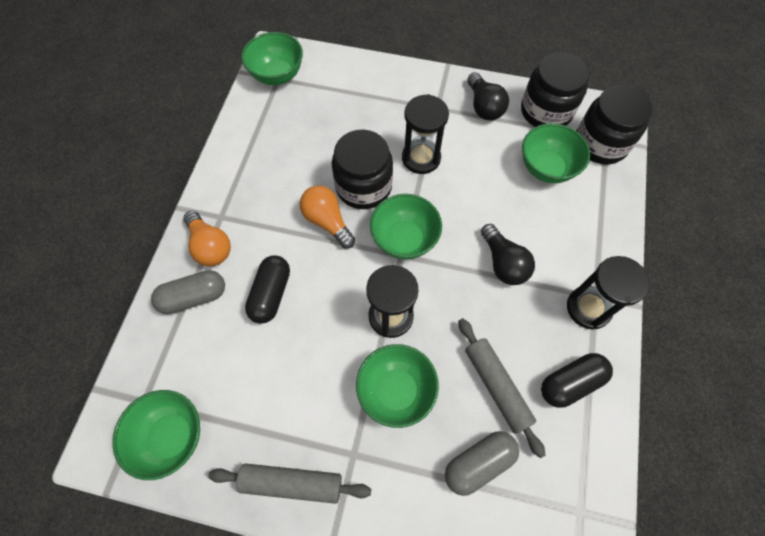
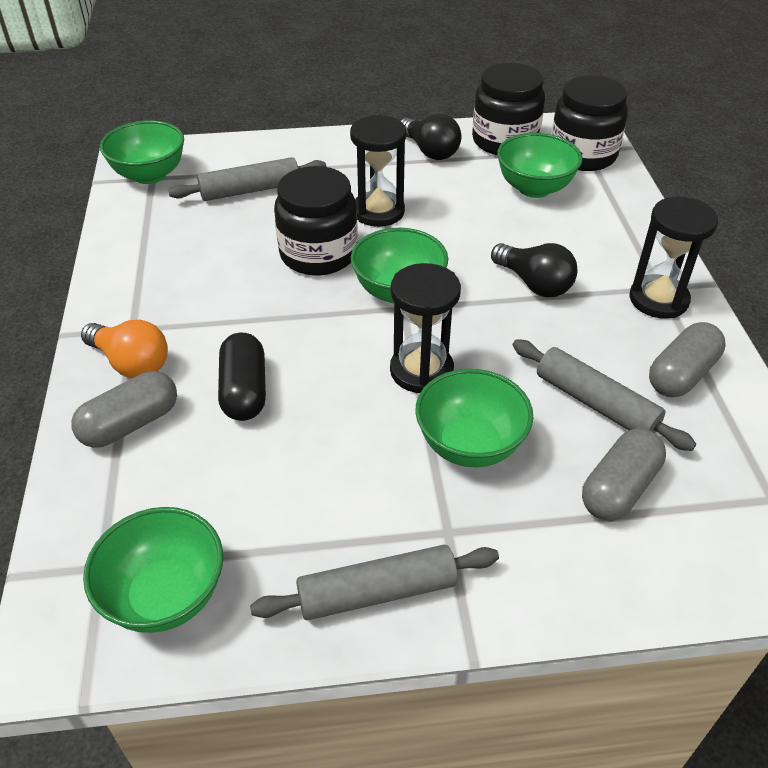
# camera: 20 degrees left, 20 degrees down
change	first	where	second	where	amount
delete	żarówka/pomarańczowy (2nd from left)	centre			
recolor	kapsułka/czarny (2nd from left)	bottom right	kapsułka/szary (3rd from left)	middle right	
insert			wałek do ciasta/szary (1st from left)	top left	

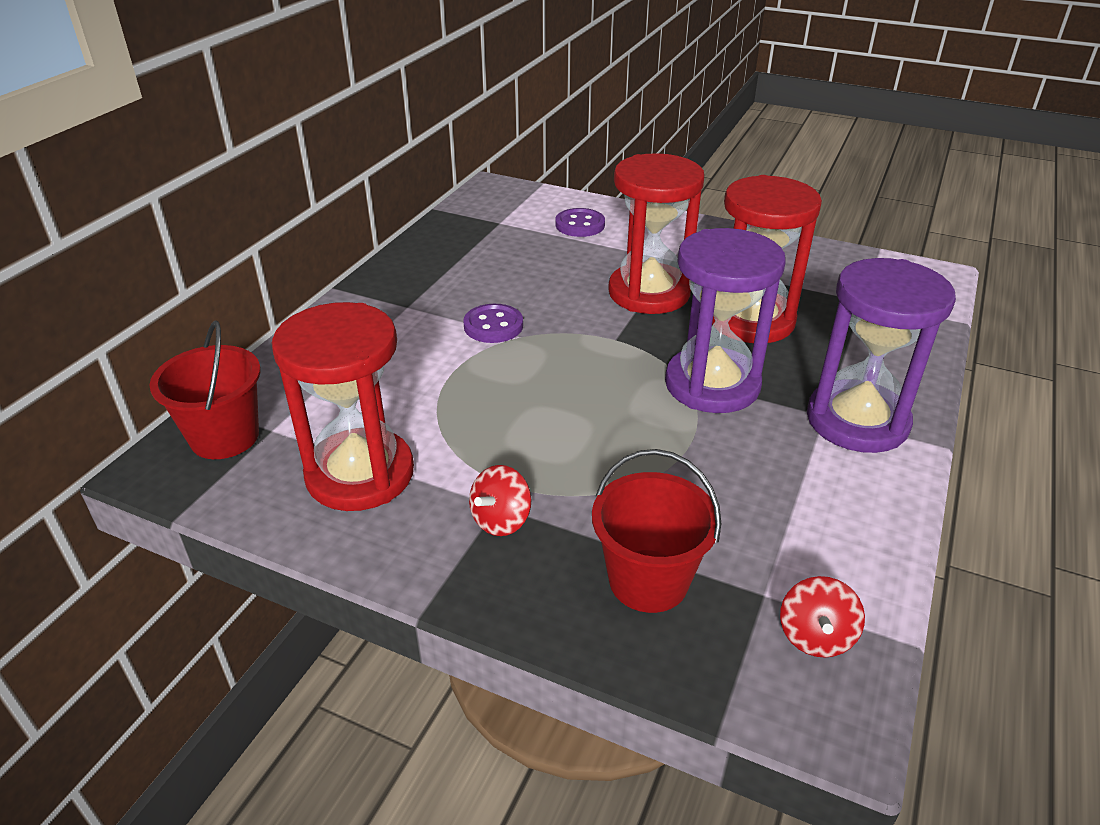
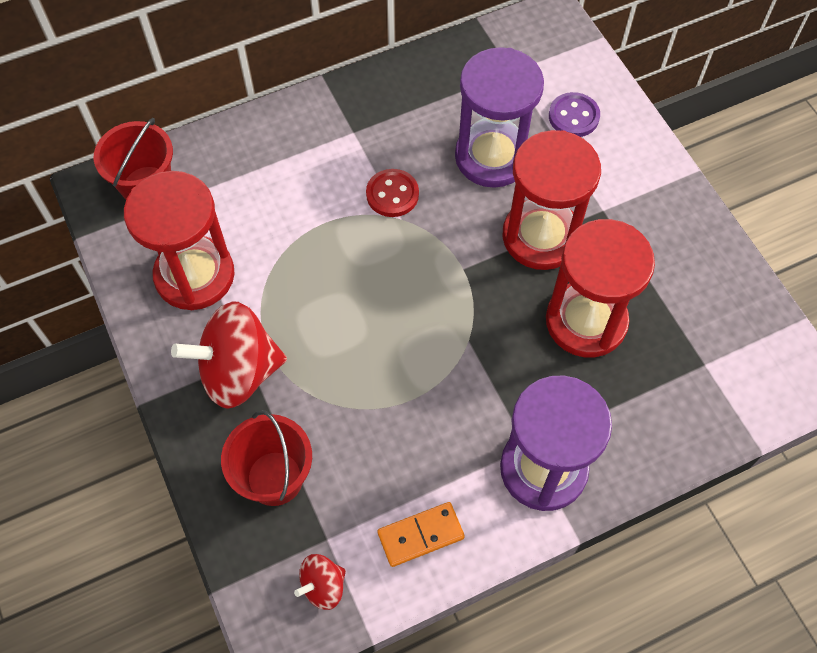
# camera: 40 degrees right, 25 degrees up
change	first	where	second	where	amount
move	klepsydra/fioletowy (1st from left)	centre		top centre	
recolor	guzik/fioletowy (1st from left)	centre	guzik/czerwony	top centre	
resize	bączek/czerwony (1st from left)	centre		middle left	x2.02
insert			kostka domina/pomarańczowy	bottom centre	

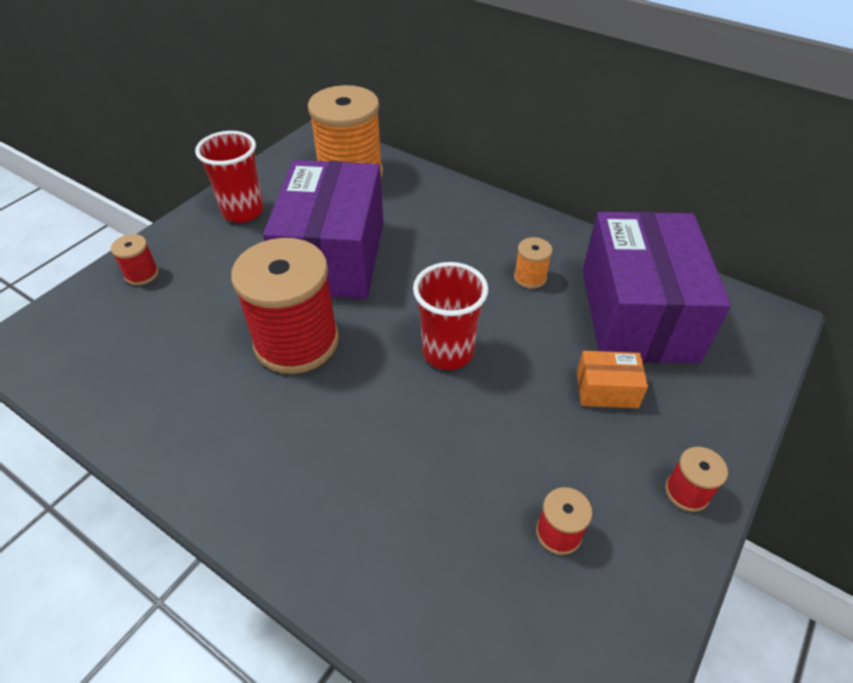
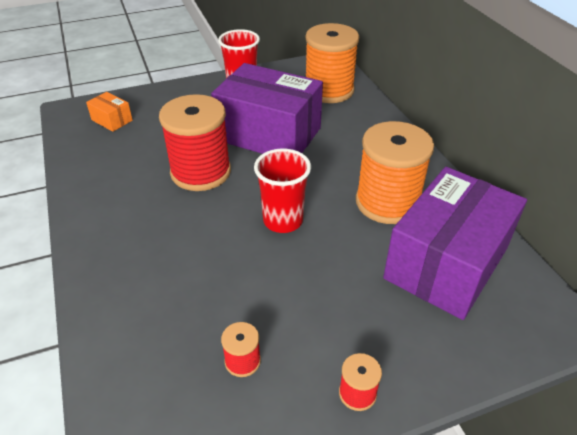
# camera: 35 degrees right, 5 degrees down
change	first	where	second	where	amount
rotate	pudełko/fioletowy (1st from left)	centre		top centre	75 degrees clockwise
delete	szpulka/czerwony (1st from left)	middle left			
resize	szpulka/pomarańczowy (2nd from left)	centre		middle right	x2.34
move	pudełko/pomarańczowy	middle right		top left	

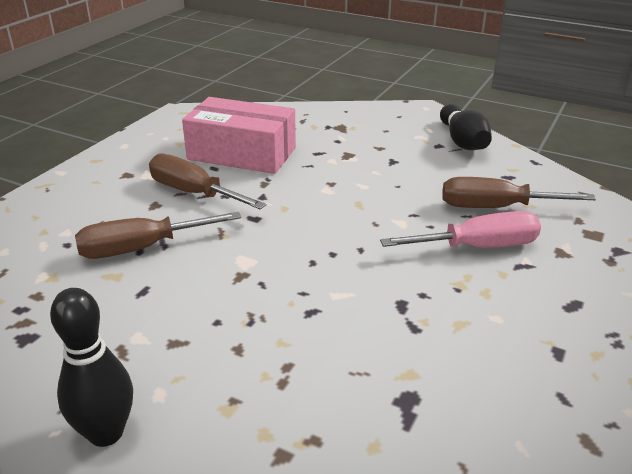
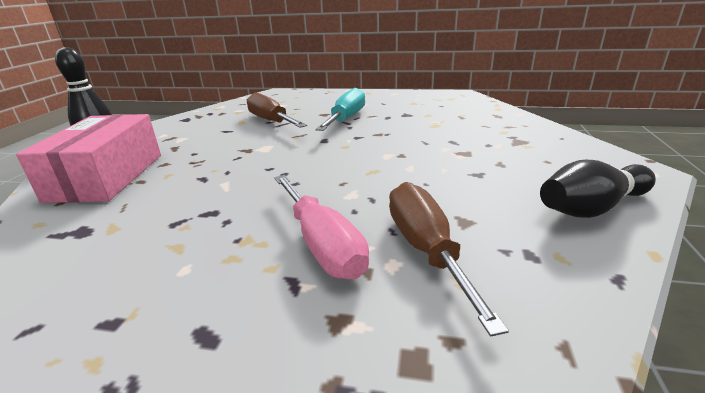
# camera: 75 degrees right, 5 degrees down
change	first	where	second	where	amount
move	pudełko/różowy	top centre		middle left	
recolor	śrubokręt/brązowy (2nd from left)	middle left	śrubokręt/turkusowy	top centre	

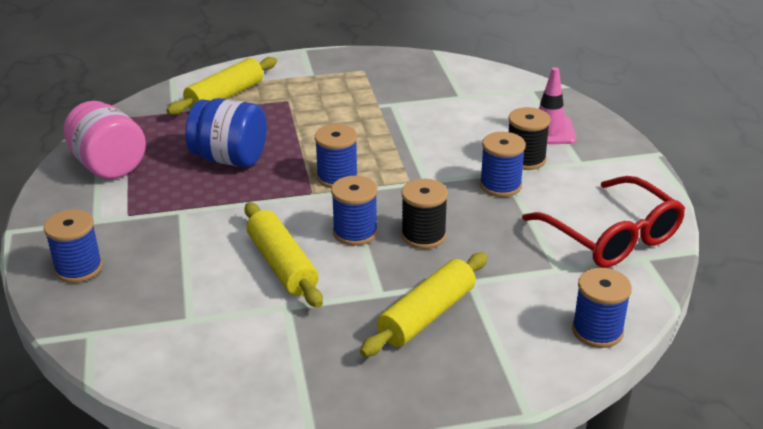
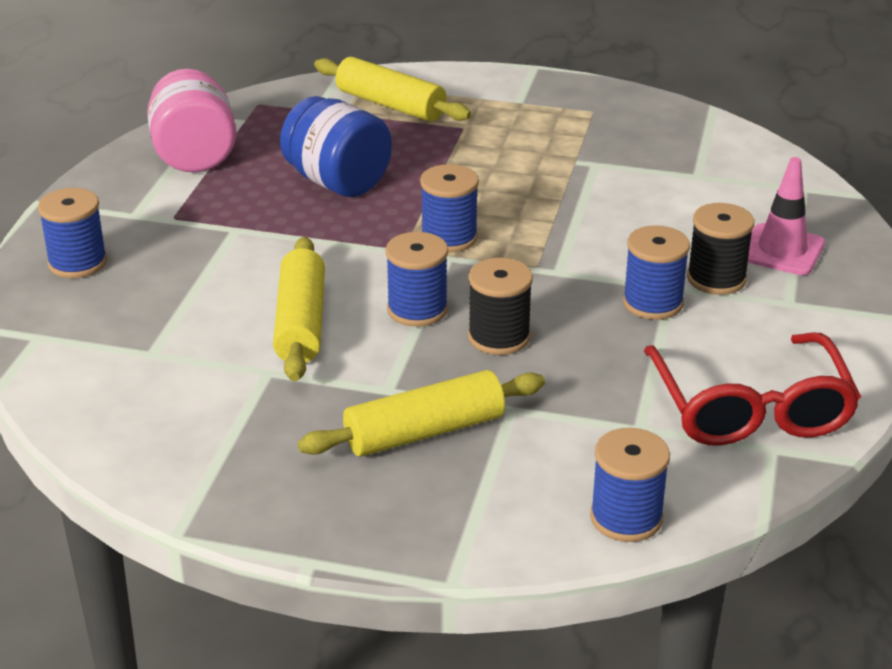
# camera: 25 degrees right, 0 degrees up
change	first	where	second	where	amount
rotate	wałek do ciasta/żółty (1st from left in the first image)	top left	wałek do ciasta/żółty (2nd from left)	top centre	60 degrees clockwise

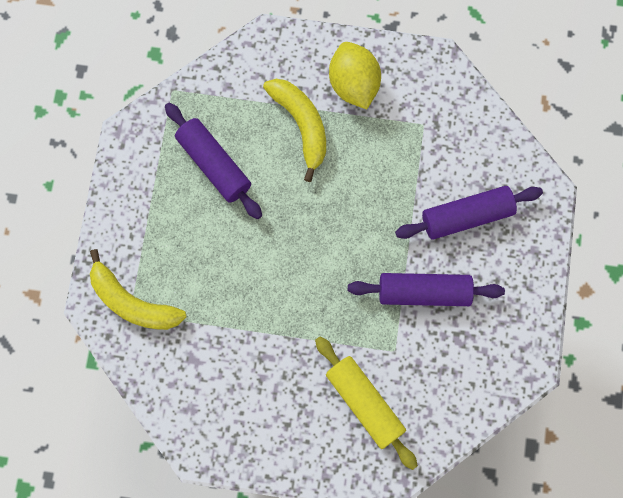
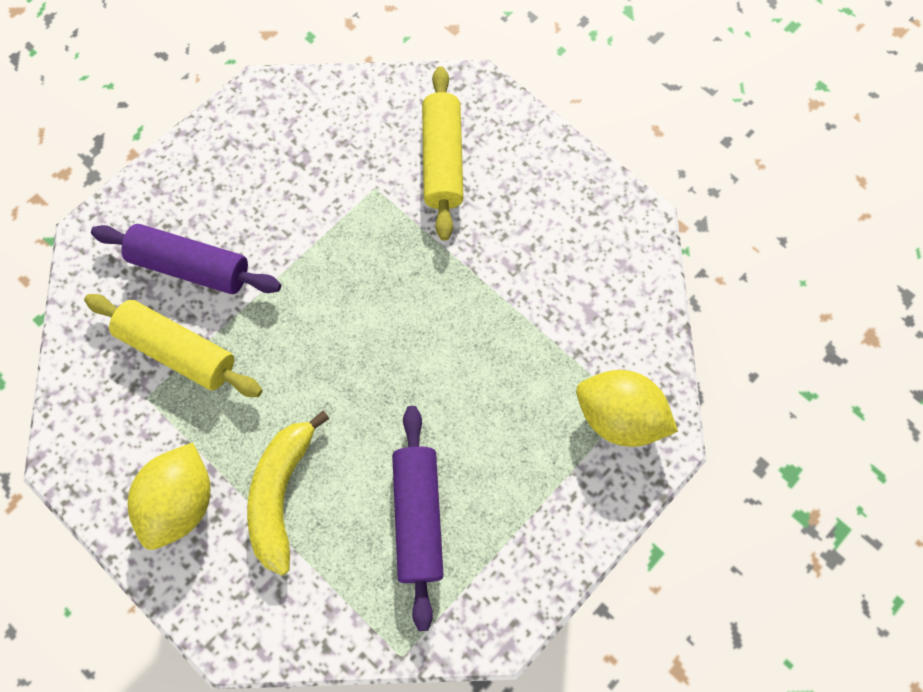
# camera: 145 degrees left, 5 degrees down
change	first	where	second	where	amount
replace	banan/żółty (1st from left)	middle left	cytryna/żółty (2nd from left)	middle right	
delete	wałek do ciasta/fioletowy (2nd from left)	middle right			
insert			wałek do ciasta/żółty (1st from left)	middle left	

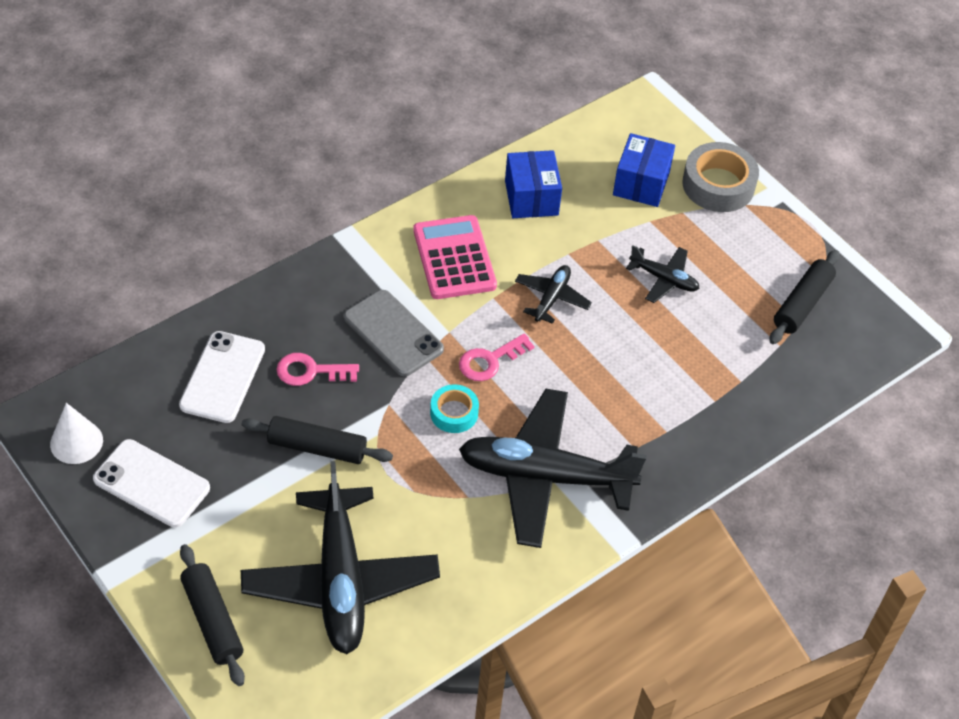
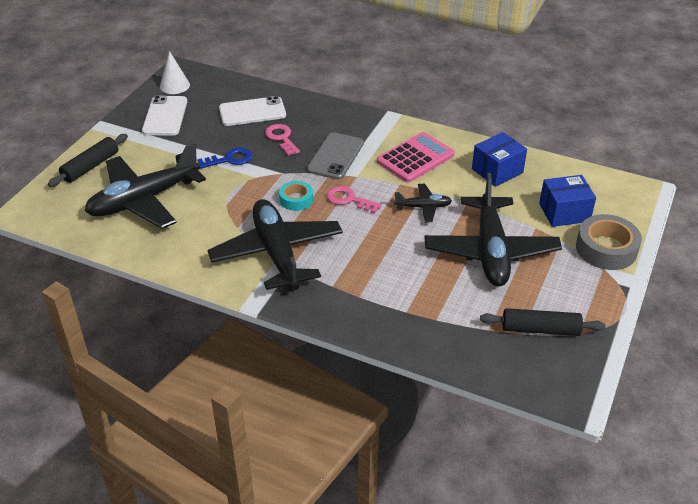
# camera: 65 degrees right, 10 degrees down
change	first	where	second	where	amount
resize	samolot/czarny (4th from left)	middle right		middle right	x2.15
replace	wałek do ciasta/czarny (2nd from left)	middle left	klucz/niebieski	top left	

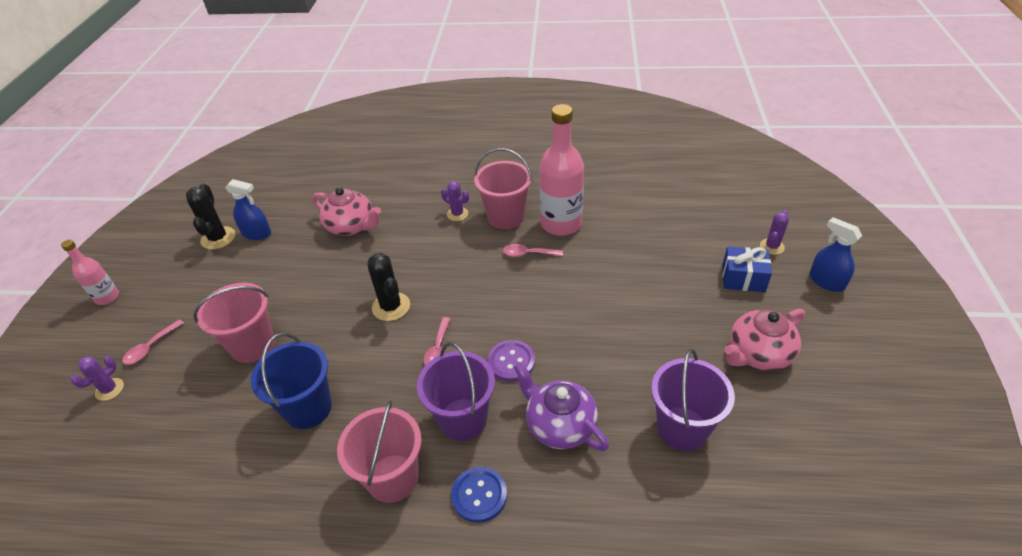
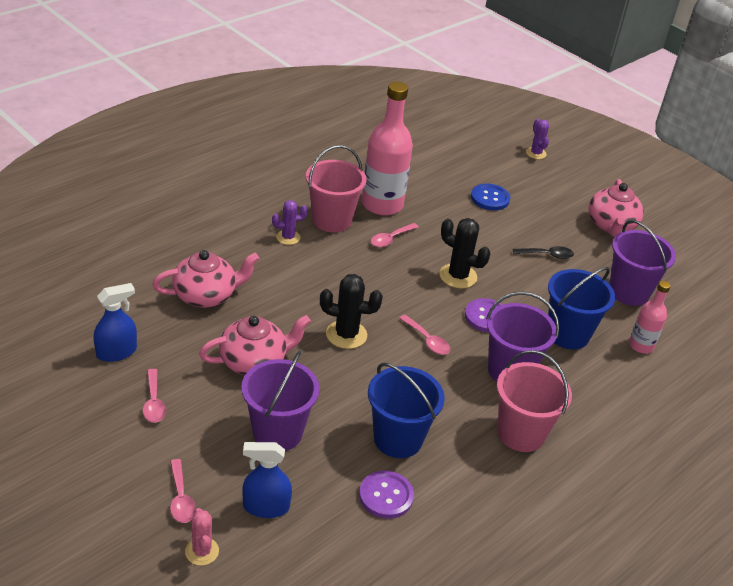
# camera: 55 degrees left, 5 degrees down
change	first	where	second	where	amount
move	kaktus/czarny (1st from left in the first image)	middle left	kaktus/czarny (2nd from left)	centre	
move	spryskiwacz/niebieski (2nd from left)	middle right		bottom centre	
move	butelka/różowy (1st from left in the first image)	middle left	butelka/różowy (2nd from left)	middle right	
delete	prezent/niebieski	middle right			
recolor	wiadro/różowy (1st from left)	middle left	wiadro/fioletowy (1st from left)	bottom centre	
recolor	kaktus/fioletowy (1st from left)	bottom left	kaktus/różowy	bottom left	
replace	imbryk/fioletowy	bottom centre	wiadro/niebieski (2nd from left)	middle right	
move	guzik/niebieski	bottom centre		middle right	
insert			łyżka/czarny	middle right	
insert			imbryk/różowy (2nd from left)	centre	
insert			łyżka/różowy (1st from left)	bottom left	
insert			guzik/fioletowy (1st from left)	bottom centre	

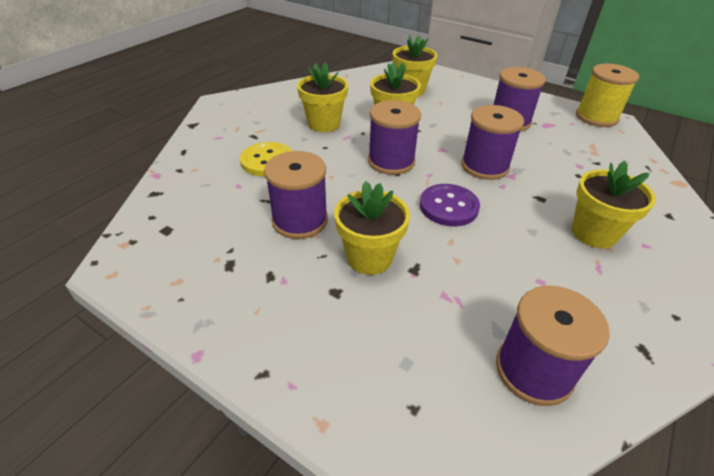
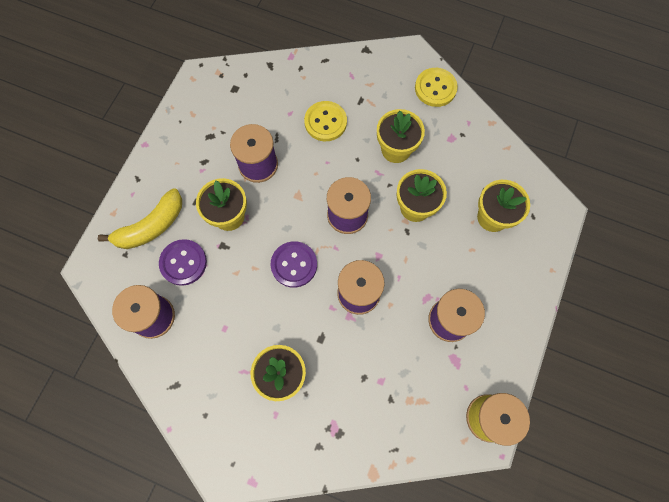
# camera: 80 degrees right, 30 degrees up
change	first	where	second	where	amount
insert			guzik/żółty (2nd from left)	top centre	
insert			banan/żółty	middle left	
insert			guzik/fioletowy (1st from left)	middle left	

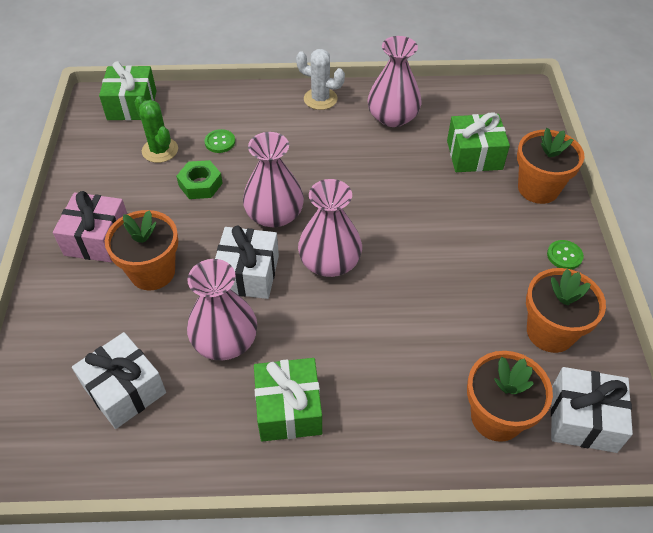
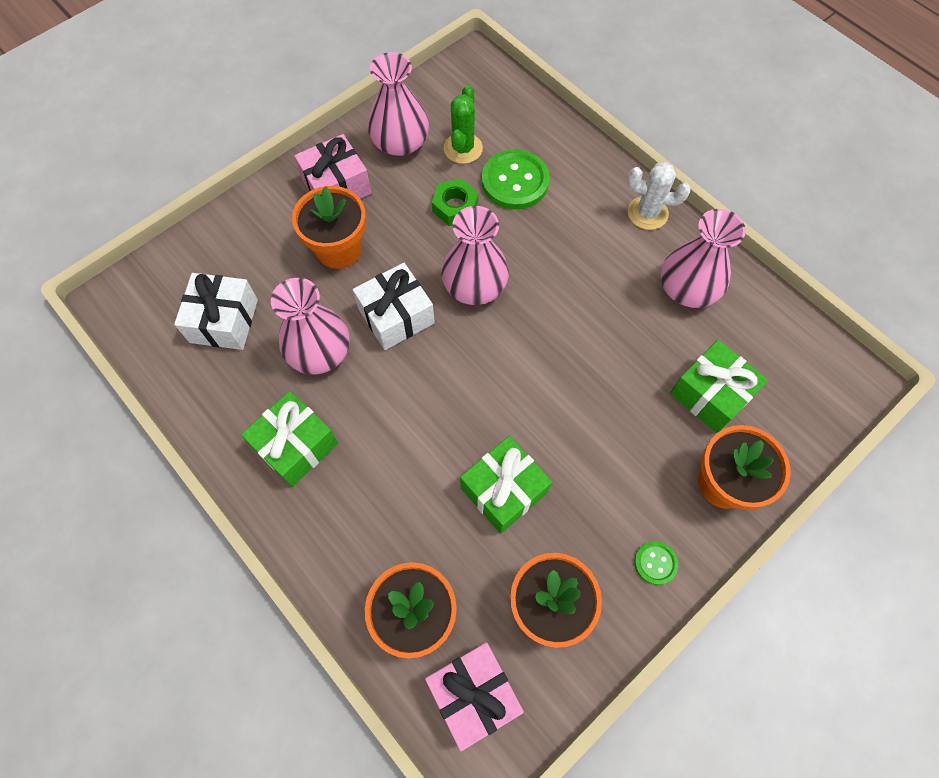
# camera: 50 degrees right, 15 degrees up
change	first	where	second	where	amount
rotate	kaktus/biały	top centre		top right	60 degrees counterclockwise
move	prezent/zielony (1st from left in the first image)	top left	prezent/zielony (2nd from left)	centre	
resize	guzik/zielony (1st from left)	top centre		top centre	x1.98
move	wazon/różowy (3rd from left in the first image)	centre	wazon/różowy (2nd from left)	top centre	
recolor	prezent/biały (3rd from left)	bottom right	prezent/różowy (2nd from left)	bottom centre	

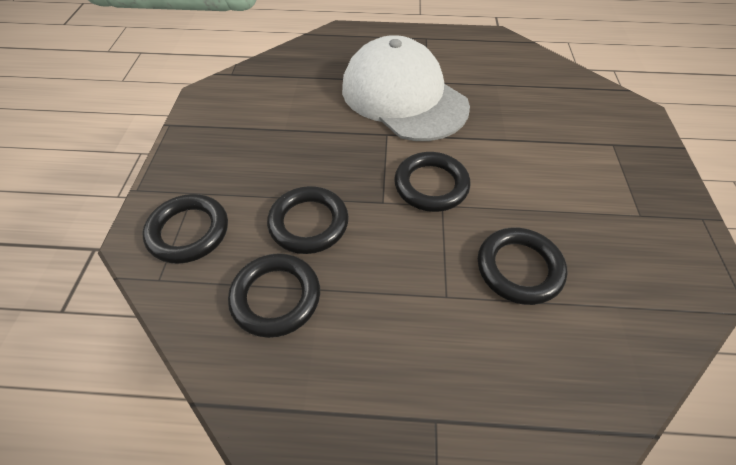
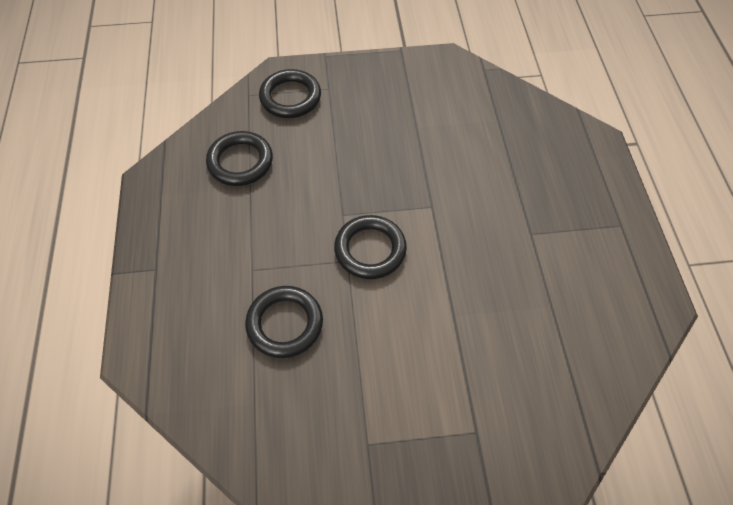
# camera: 80 degrees right, 5 degrees up
change	first	where	second	where	amount
delete	czapka/biały	top centre			
delete	pierścień/czarny (3rd from left)	centre			

